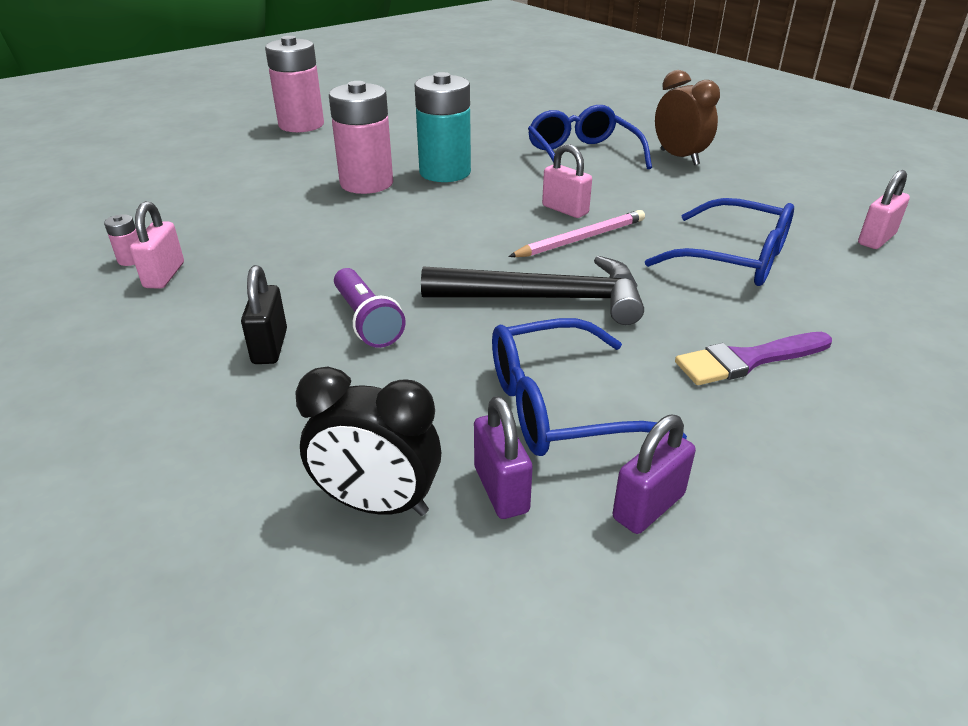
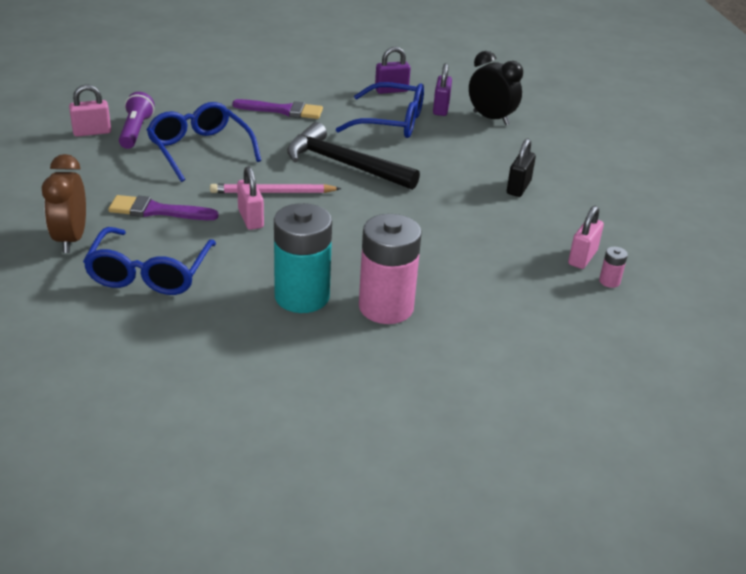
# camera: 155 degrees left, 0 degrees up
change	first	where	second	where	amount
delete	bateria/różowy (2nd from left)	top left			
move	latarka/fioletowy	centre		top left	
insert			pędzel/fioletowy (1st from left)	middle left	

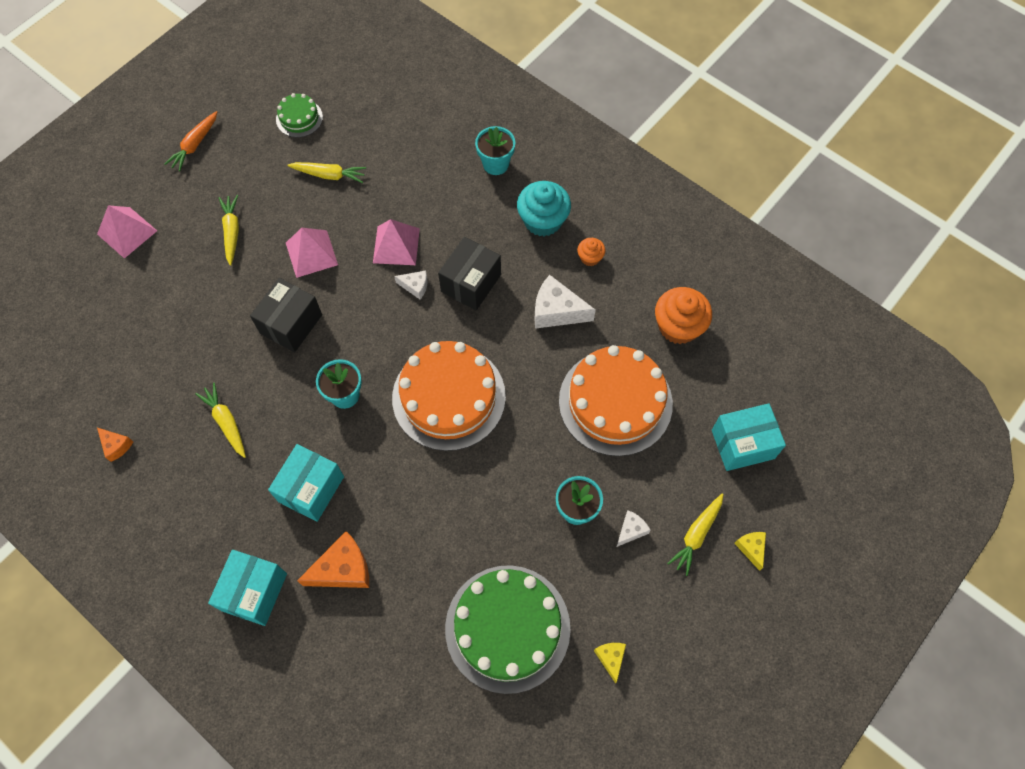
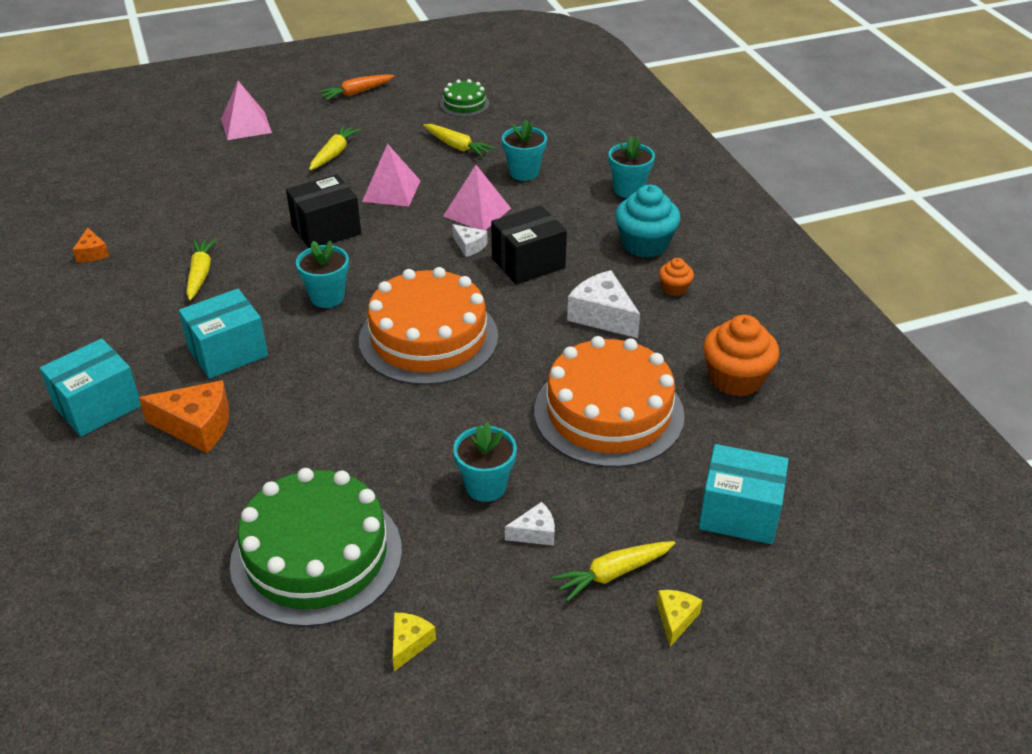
# camera: 30 degrees right, 25 degrees down
change	first	where	second	where	amount
insert			doniczka/turkusowy (3rd from left)	top centre	

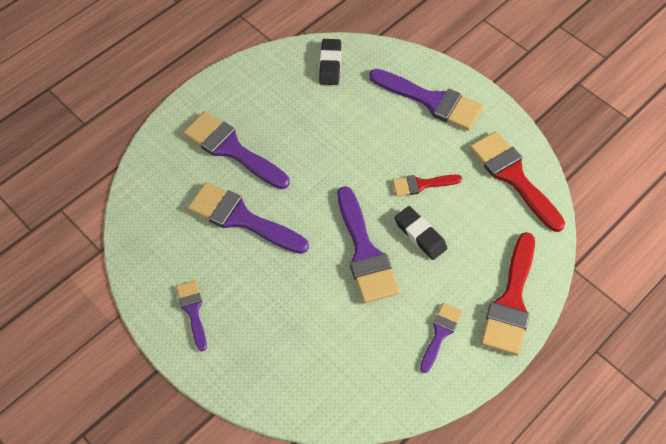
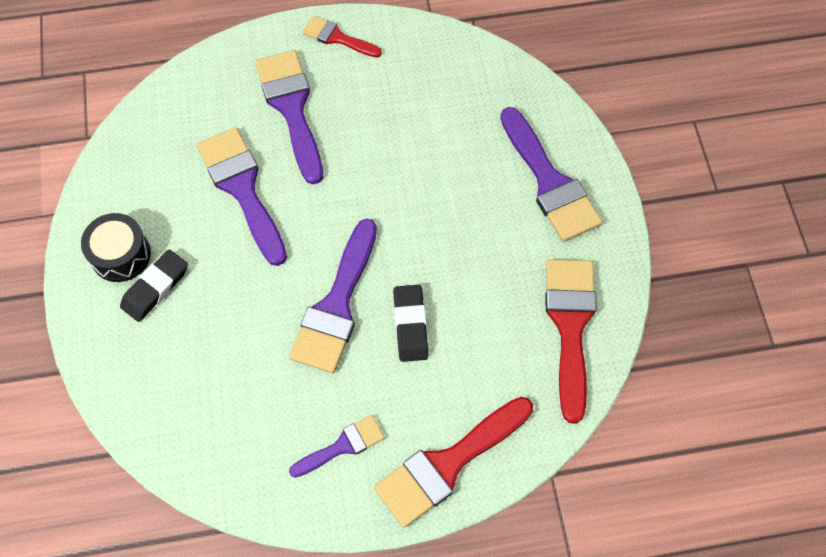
# camera: 35 degrees right, 5 degrees up
change	first	where	second	where	amount
move	gumka do mazania/czarny (1st from left)	top centre		middle left	
move	pędzel/czerwony (1st from left)	centre		top centre	
replace	pędzel/fioletowy (1st from left)	bottom left	bęben/czarny	middle left	

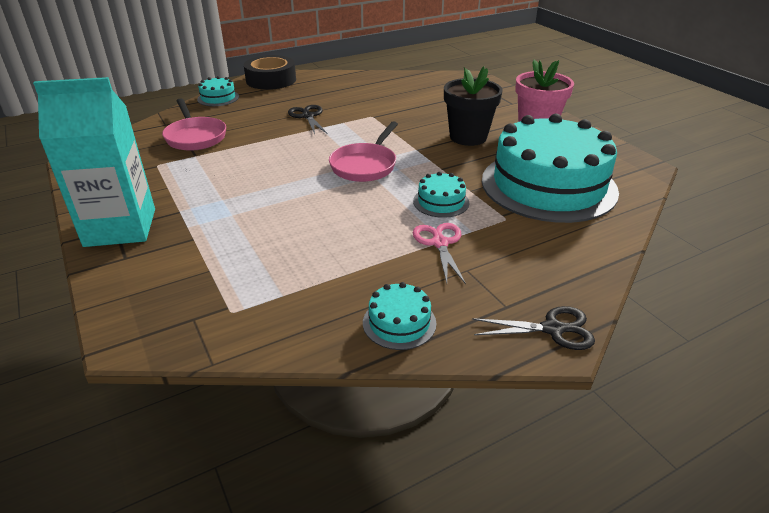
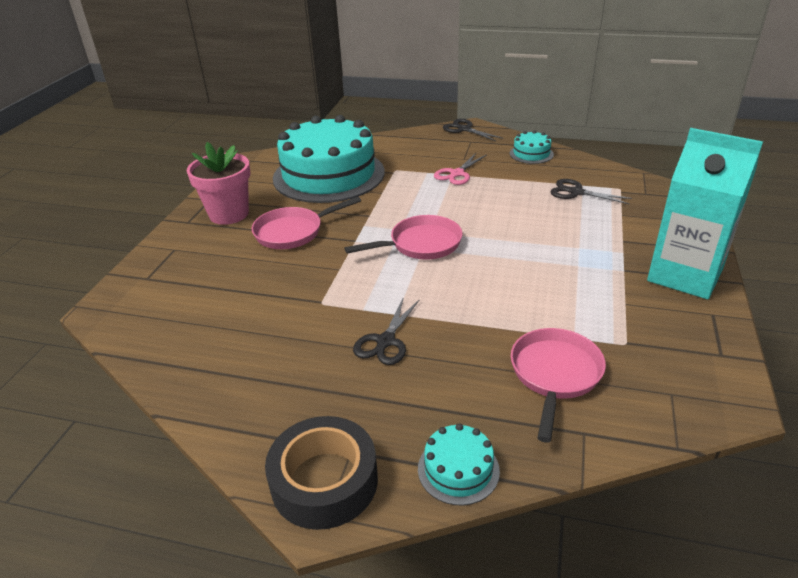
# camera: 135 degrees left, 0 degrees up
change	first	where	second	where	amount
replace	doniczka/czarny	top centre	patelnia/różowy (1st from left)	centre	
delete	tort/turkusowy (3rd from left)	centre			
insert			nożyczki/czarny (3rd from left)	top right	

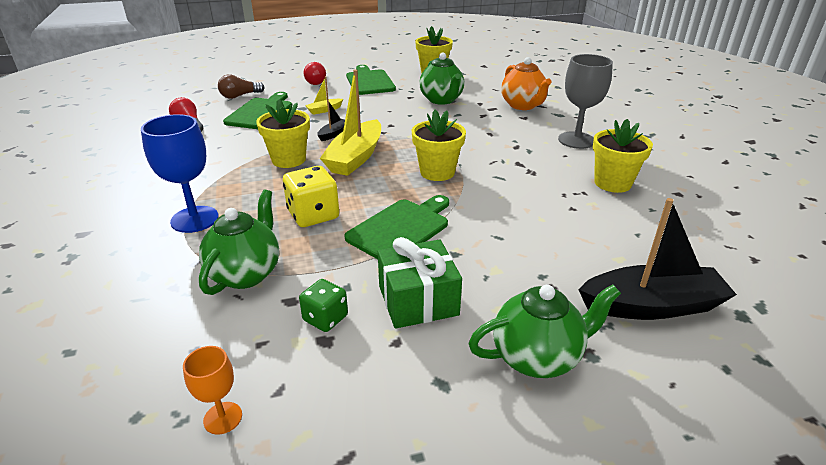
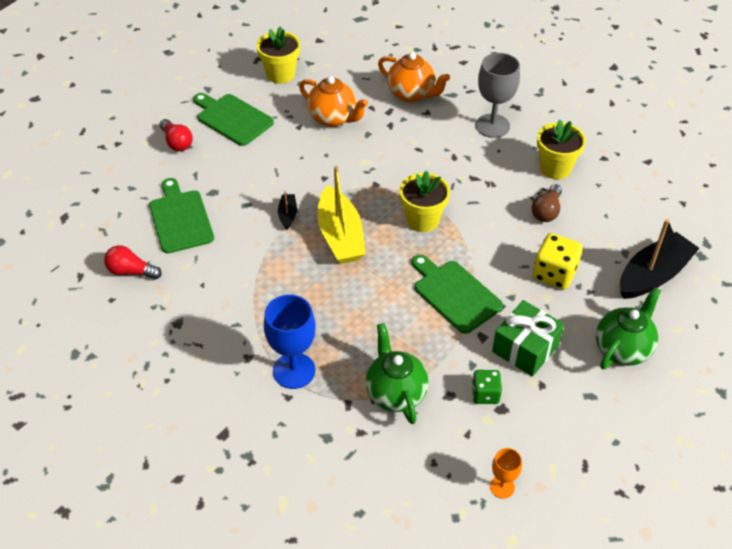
# camera: 35 degrees left, 15 degrees up
change	first	where	second	where	amount
recolor	imbryk/zielony (2nd from left)	top centre	imbryk/pomarańczowy (1st from left)	top centre	
move	żarówka/brązowy	top left		middle right	
delete	łódka/żółty (1st from left)	top centre			
delete	doniczka/żółty (1st from left)	top centre			
move	kostka do gry/żółty	centre		middle right	
rotate	deska do krojenia/zielony (3rd from left)	centre		centre	45 degrees counterclockwise

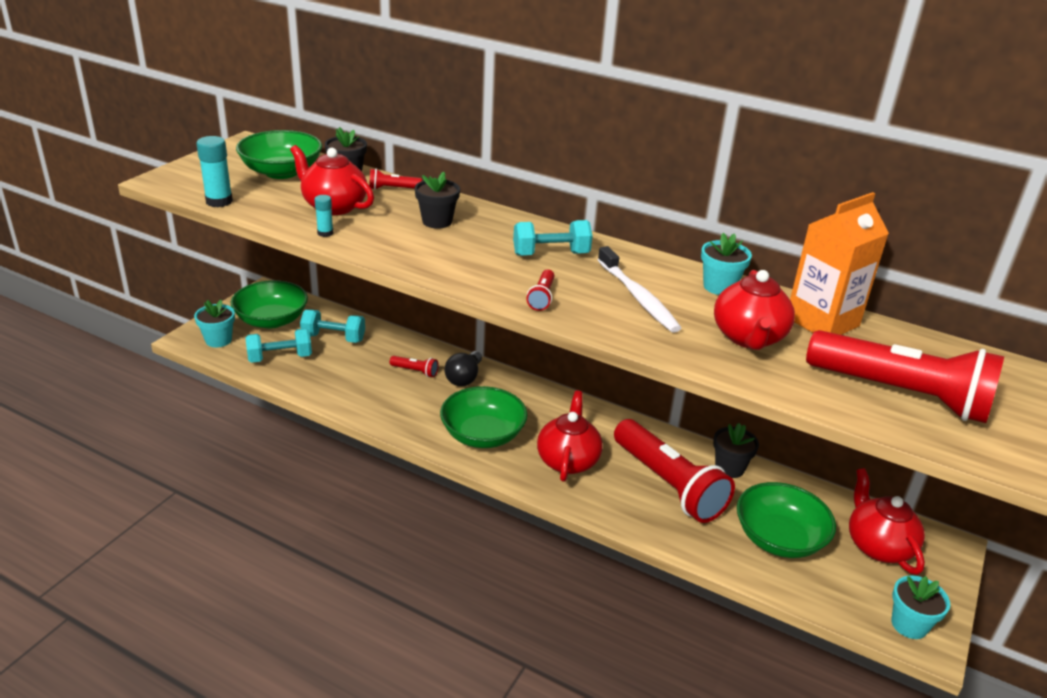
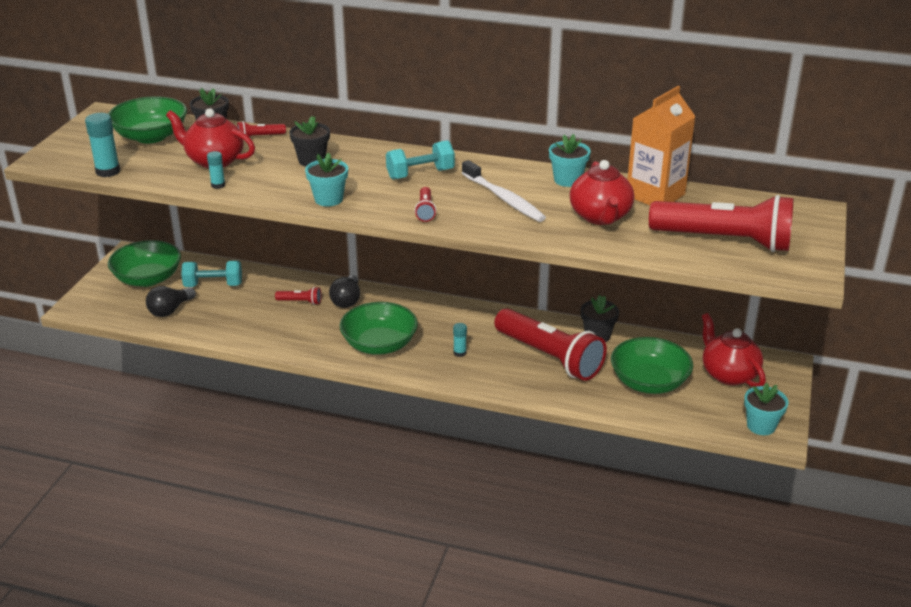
# camera: 10 degrees left, 0 degrees up
change	first	where	second	where	amount
move	doniczka/turkusowy (1st from left)	middle left		top centre	
replace	hantel/turkusowy (1st from left)	middle left	żarówka/czarny (1st from left)	middle left	
replace	imbryk/czerwony (2nd from left)	centre	klej w sztyfcie/turkusowy (3rd from left)	centre	

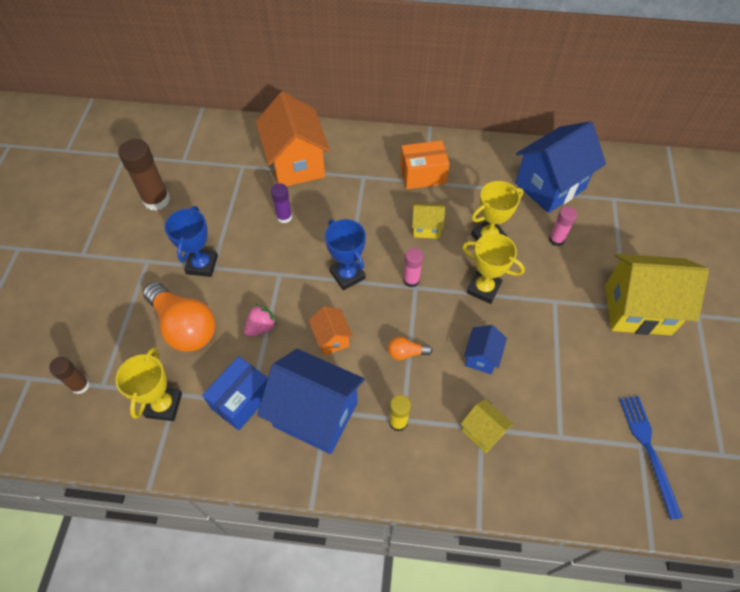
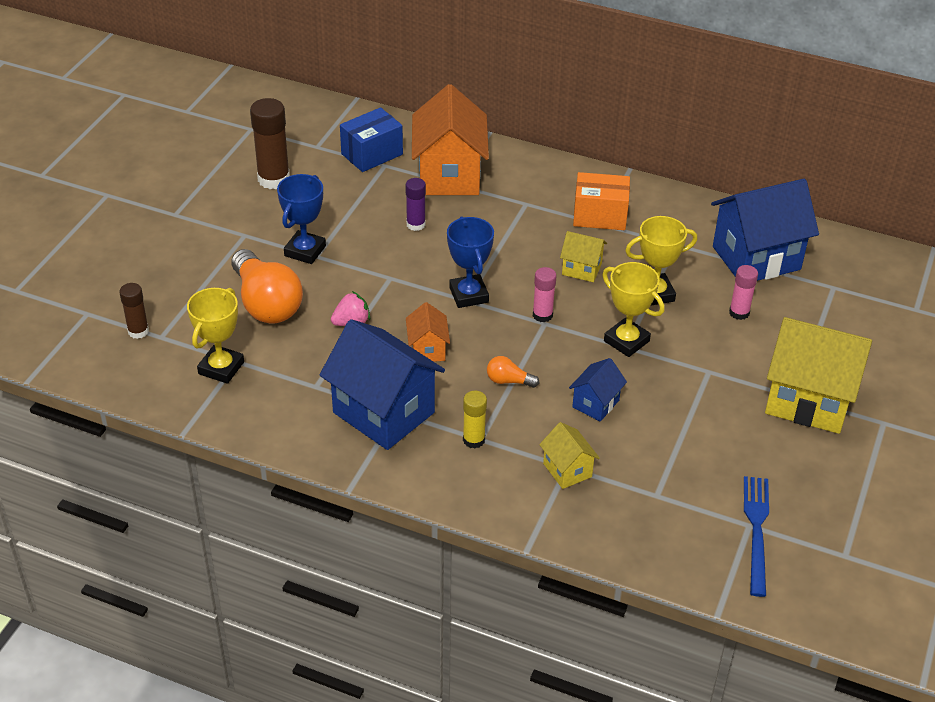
# camera: 15 degrees right, 15 degrees down
change	first	where	second	where	amount
move	pudełko/niebieski	middle left		top centre	

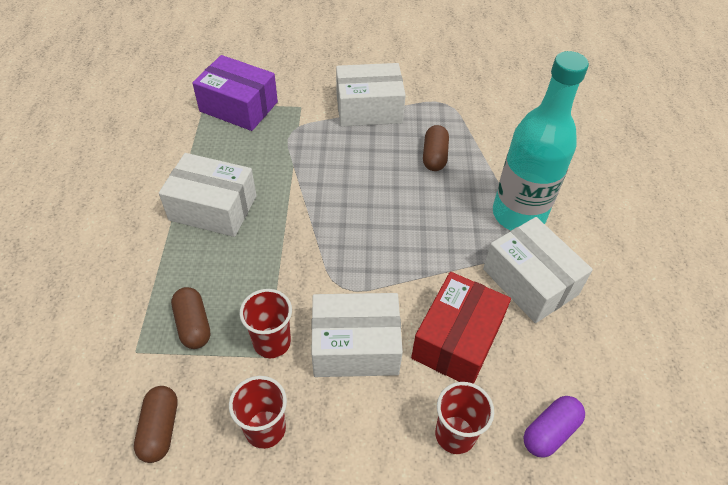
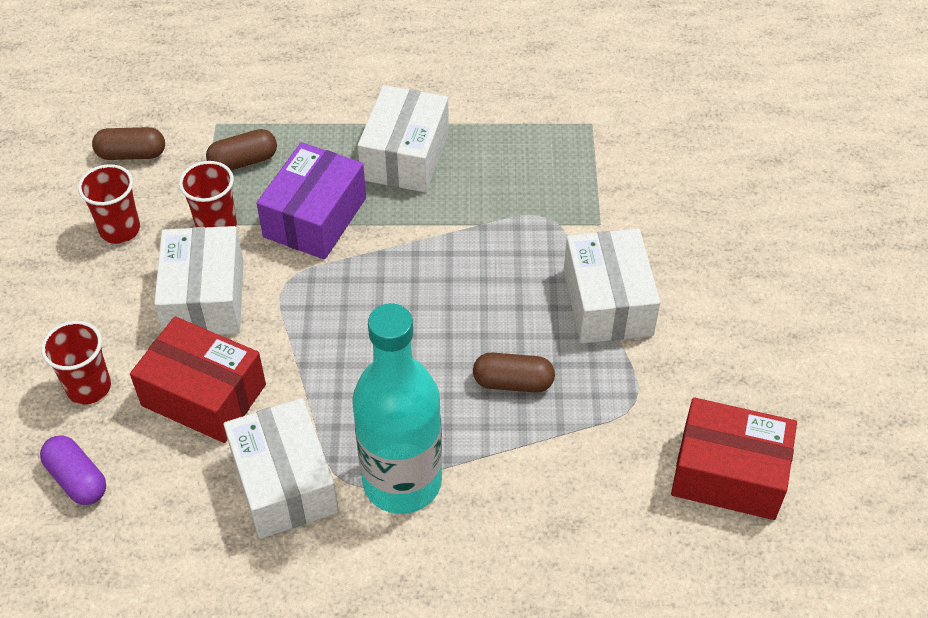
# camera: 90 degrees right, 0 degrees up
change	first	where	second	where	amount
move	pudełko/fioletowy	top left		top centre	
rotate	pudełko/biały (4th from left in the first image)	middle right	pudełko/biały (2nd from left)	bottom left	75 degrees counterclockwise
insert			pudełko/czerwony (2nd from left)	bottom right	

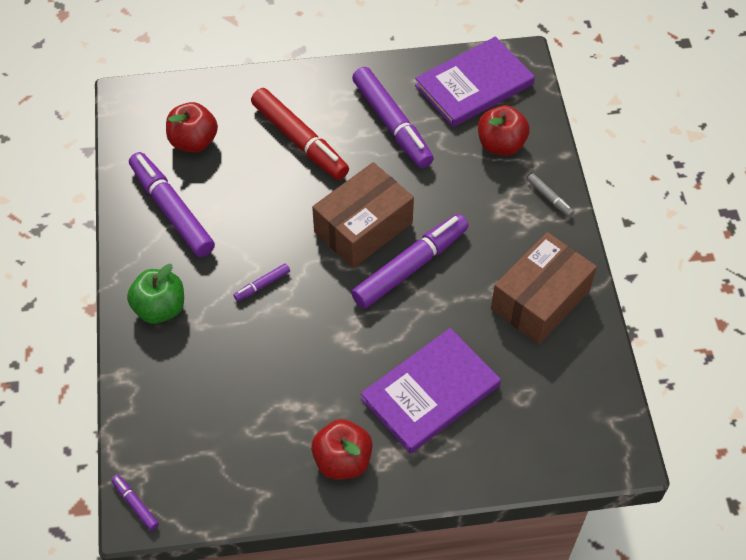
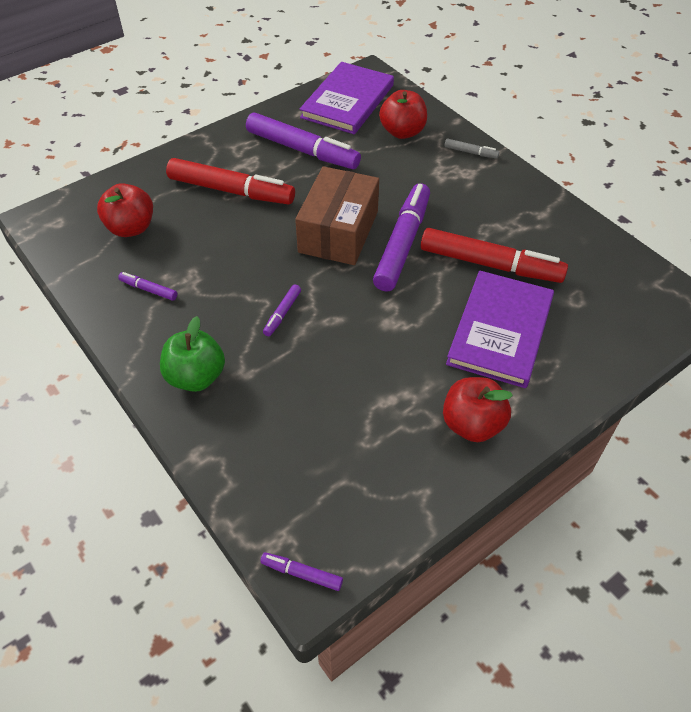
# camera: 30 degrees left, 5 degrees down
change	first	where	second	where	amount
resize	flamaster/fioletowy (2nd from left in the first image)	middle left	flamaster/fioletowy (1st from left)	middle left	x0.44
delete	pudełko/brązowy (2nd from left)	middle right			
insert			flamaster/czerwony (2nd from left)	middle right	

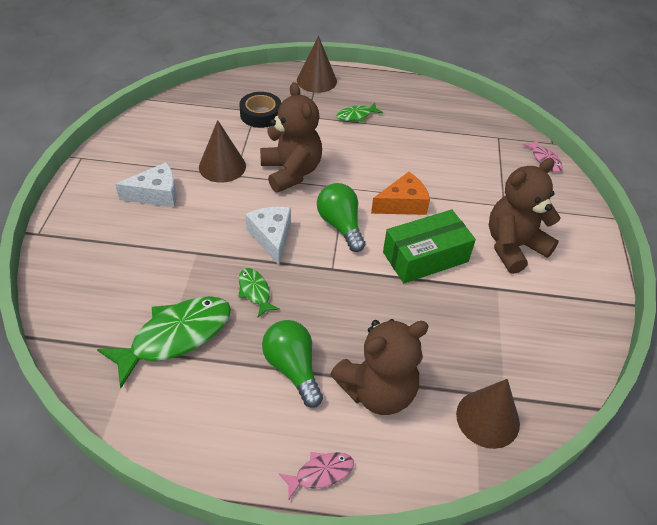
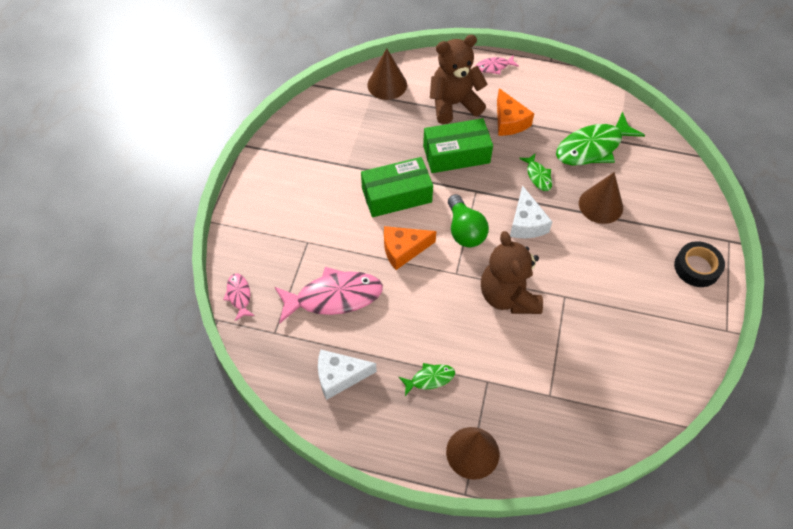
# camera: 170 degrees left, 10 degrees up
change	first	where	second	where	amount
move	taśma klejąca/czarny	top centre		middle right	
move	stożek/brązowy (1st from left in the first image)	top centre	stożek/brązowy (3rd from left)	middle right	
delete	miś/brązowy (3rd from left)	middle right			
move	ser/biały (1st from left)	middle left		bottom centre	
replace	żarówka/zielony (1st from left)	bottom centre	ser/pomarańczowy (2nd from left)	top centre	
insert			pudełko/zielony (2nd from left)	top centre	
insert			ryba/różowy (2nd from left)	centre	

